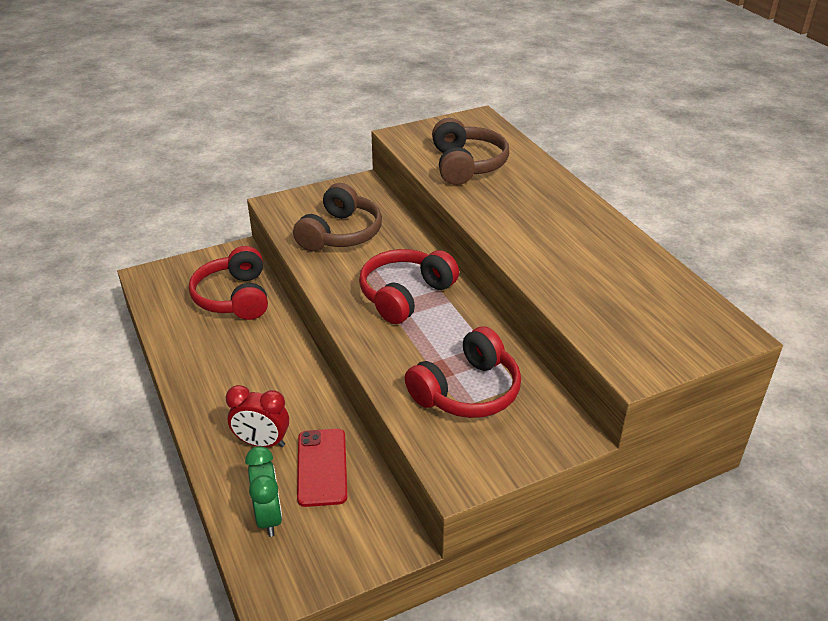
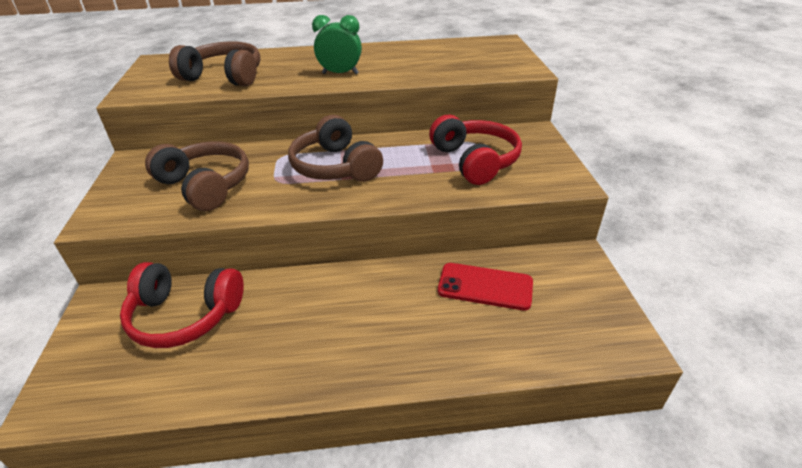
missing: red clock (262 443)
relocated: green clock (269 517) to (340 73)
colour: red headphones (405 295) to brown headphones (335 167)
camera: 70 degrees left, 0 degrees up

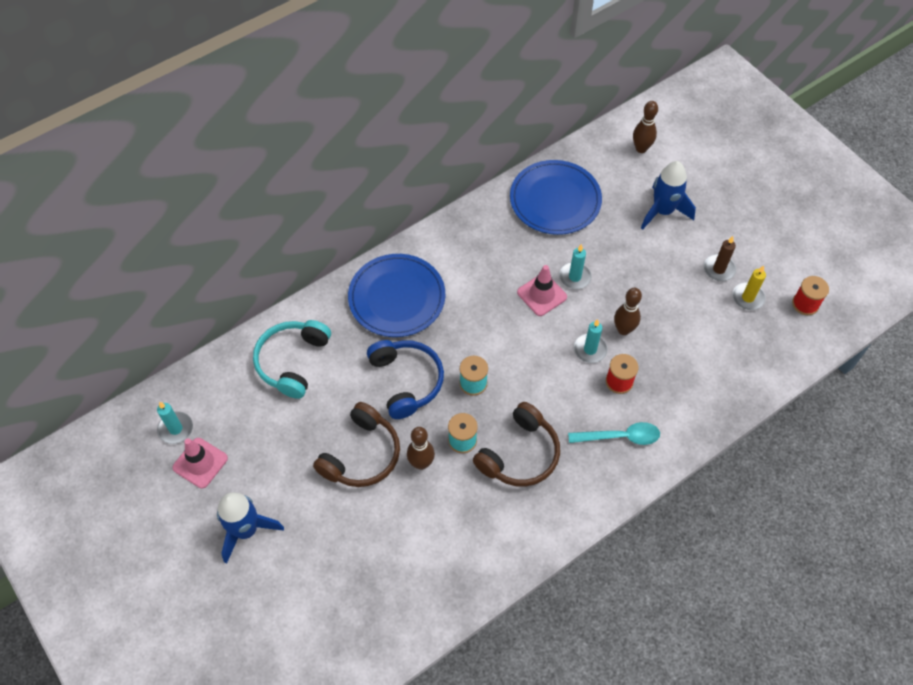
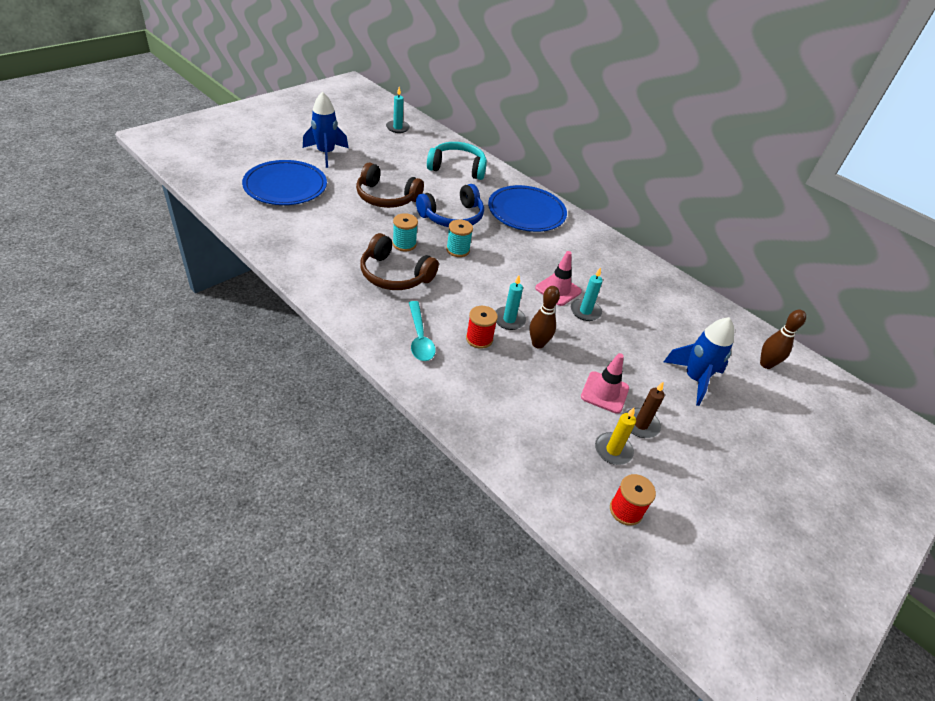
missing: brown bowling pin (421 463)
relocated: pink traffic cone (200 463) to (604 392); blue plate (555 200) to (285 186)
camera: 75 degrees right, 15 degrees down

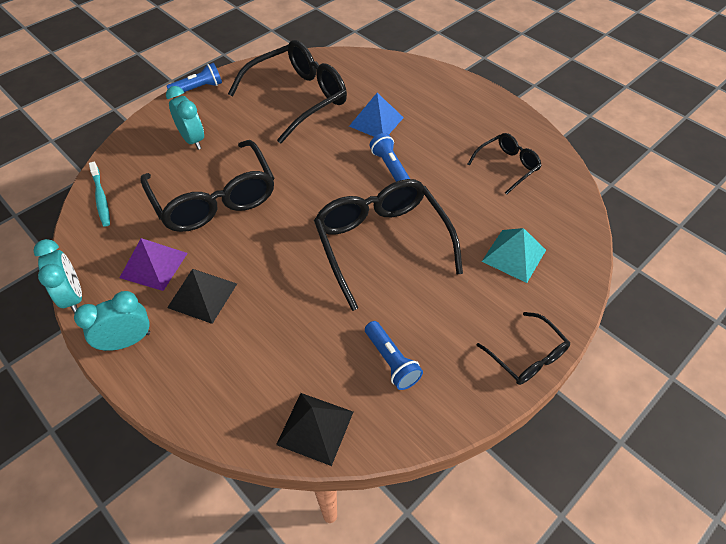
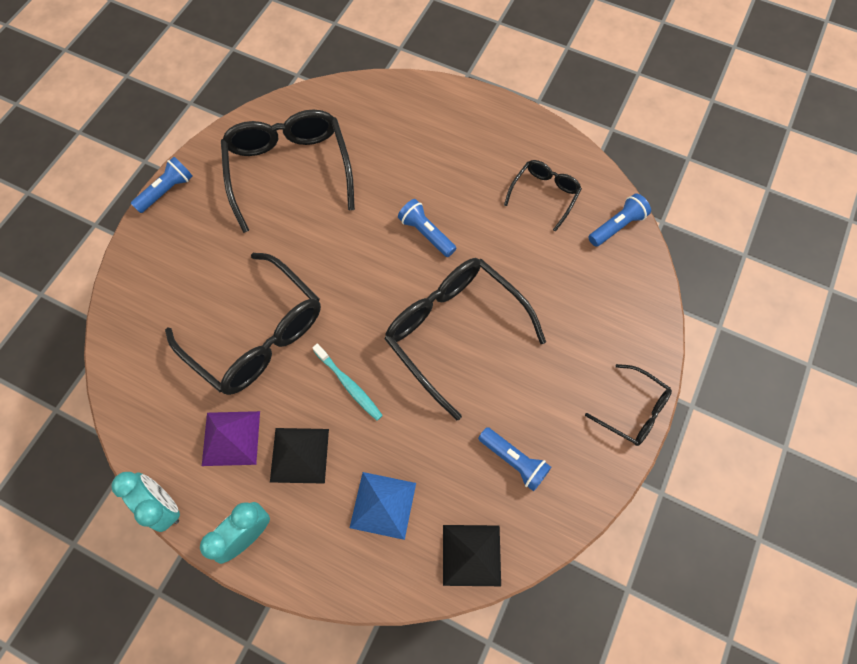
missing: turquoise clock (192 140); turquoise pyramid (514 255)
appeared: blue flashlight (617 226)
relocated: turquoise toothbrush (101 198) to (349 384); blue pyramid (376 121) to (383 505)
spun: black glasses (298 98) = (289 170) 45 degrees counterclockwise
camera: 20 degrees left, 15 degrees up

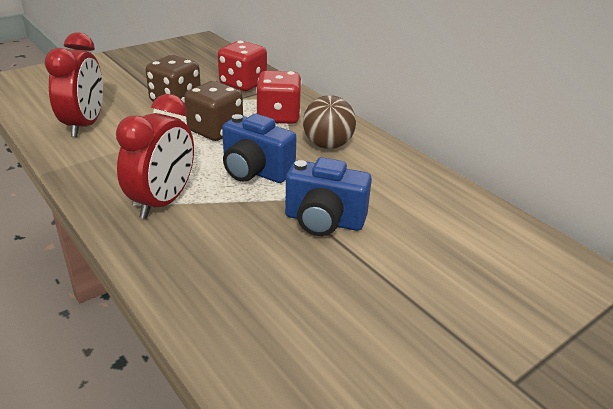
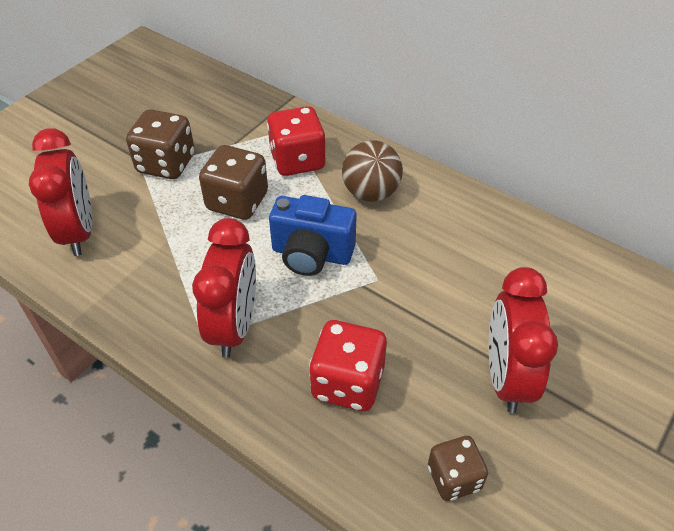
missing: blue camera (324 221)
appeared: brown dice (454 478); red clock (506 377)
relocated: red dice (243 84) to (347 383)
camera: 15 degrees left, 15 degrees up

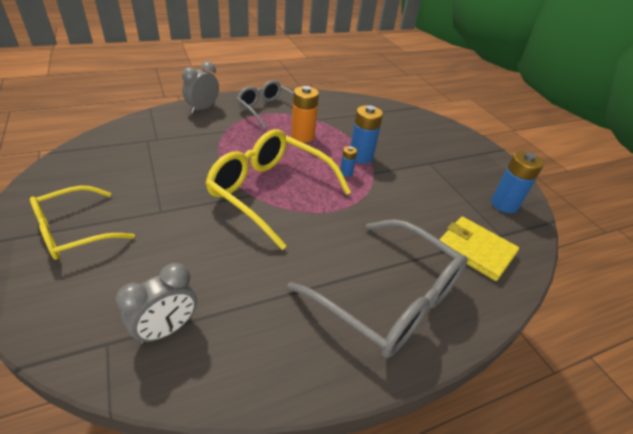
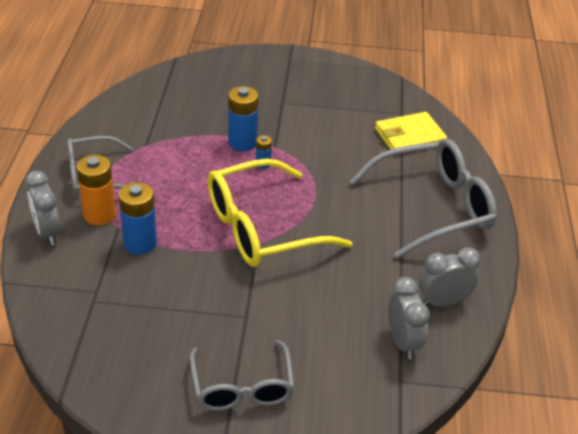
appeared: grey clock (443 302)
relocated: orange battery (302 136) to (99 215); blue battery (504 204) to (140 243)
colour: yellow glasses (74 231) to grey glasses (242 387)
camera: 60 degrees left, 0 degrees up

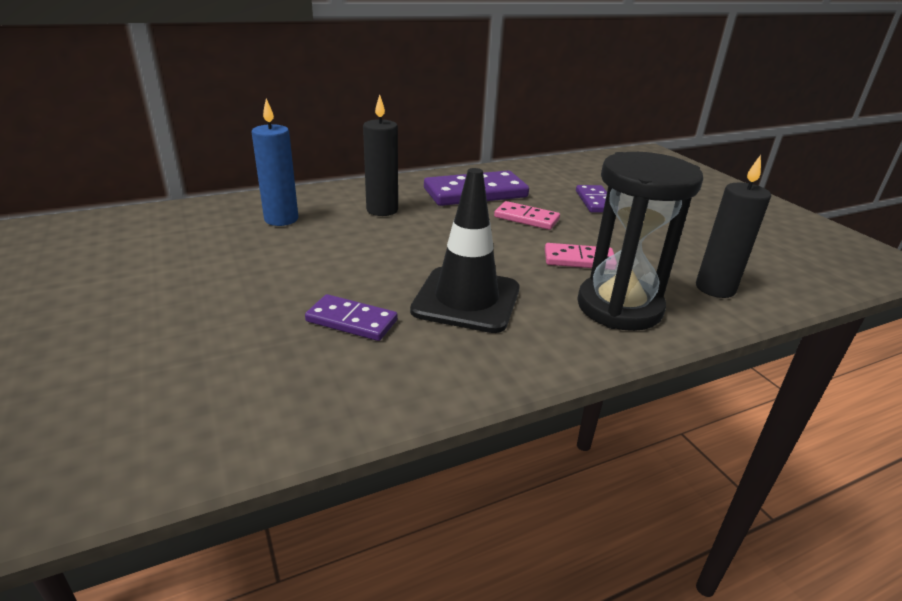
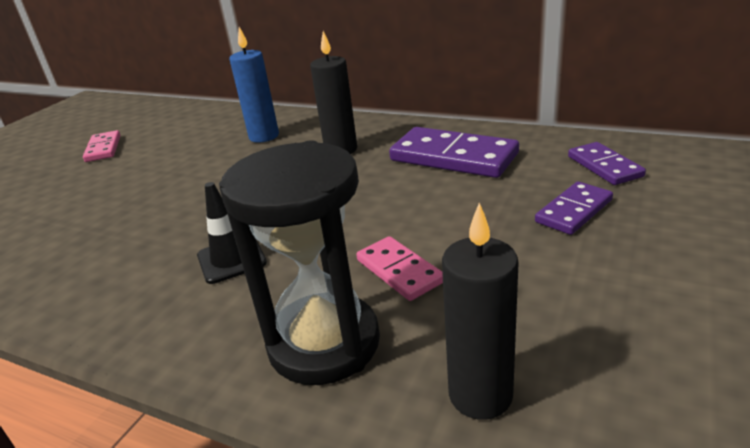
relocated: purple domino (351 321) to (604 166); pink domino (526 218) to (103 149)
size: black traffic cone (466 300) = (231 259) x0.60
camera: 55 degrees right, 0 degrees up

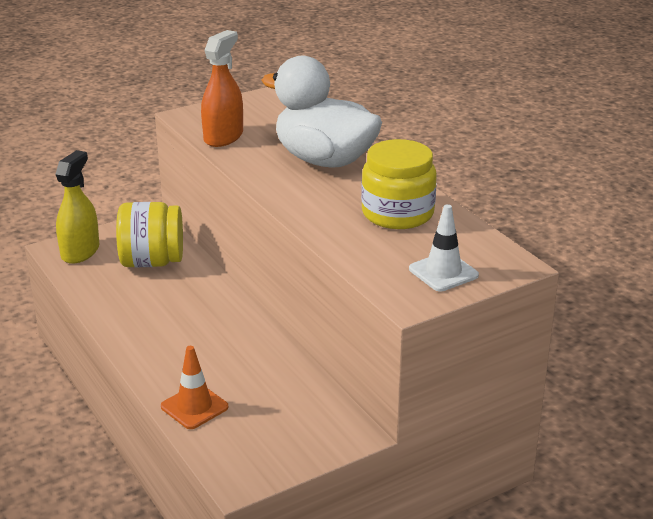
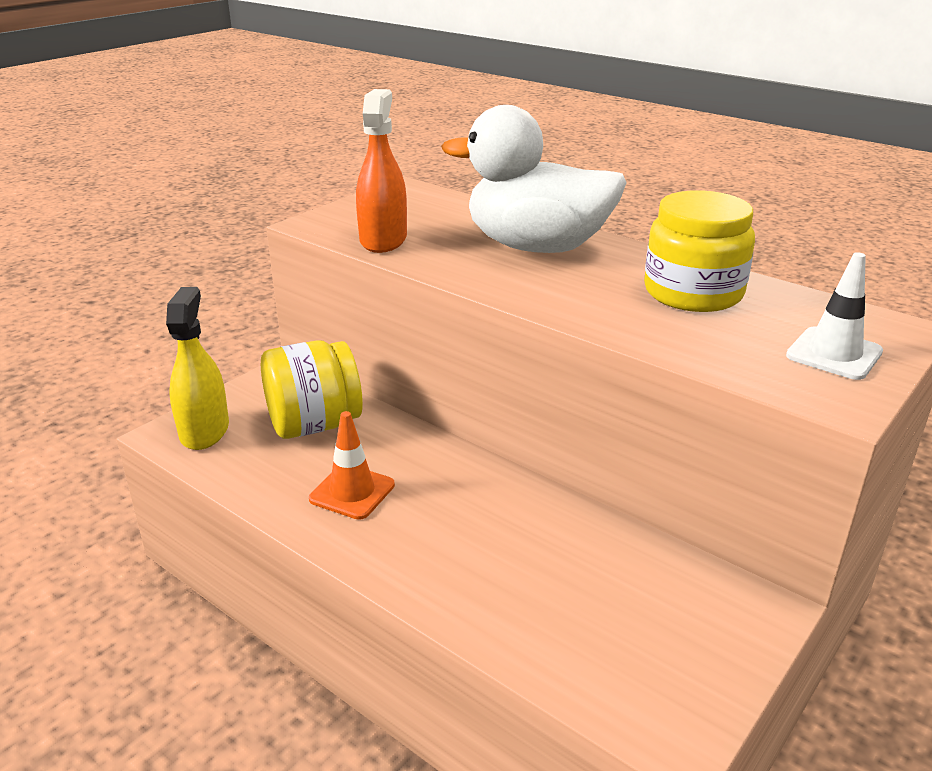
relocated: orange traffic cone (194 407) to (352 492)
camera: 20 degrees left, 0 degrees up

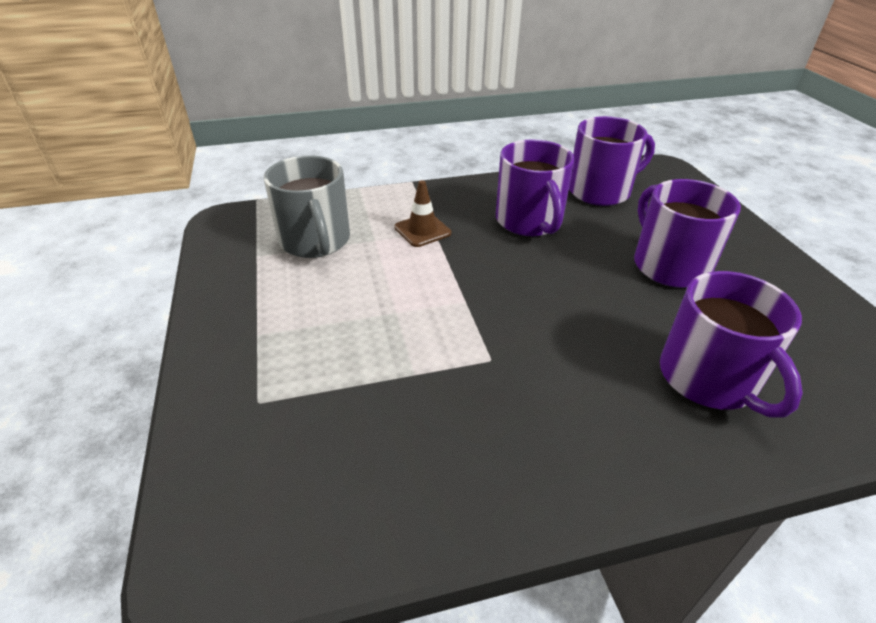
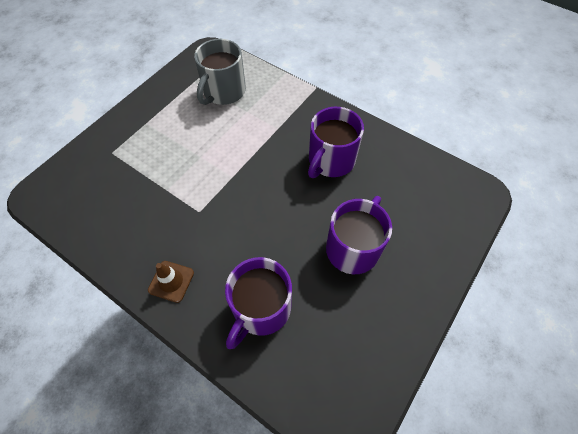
missing: purple mug (601 191)
relocated: brown traffic cone (422 230) to (171 281)
camera: 50 degrees right, 20 degrees up

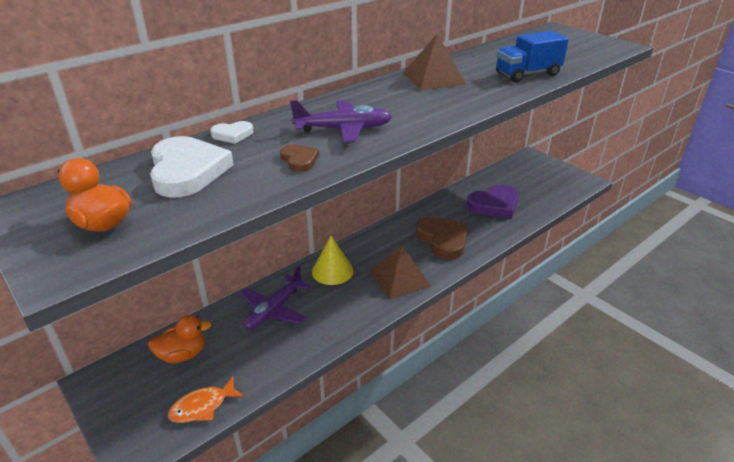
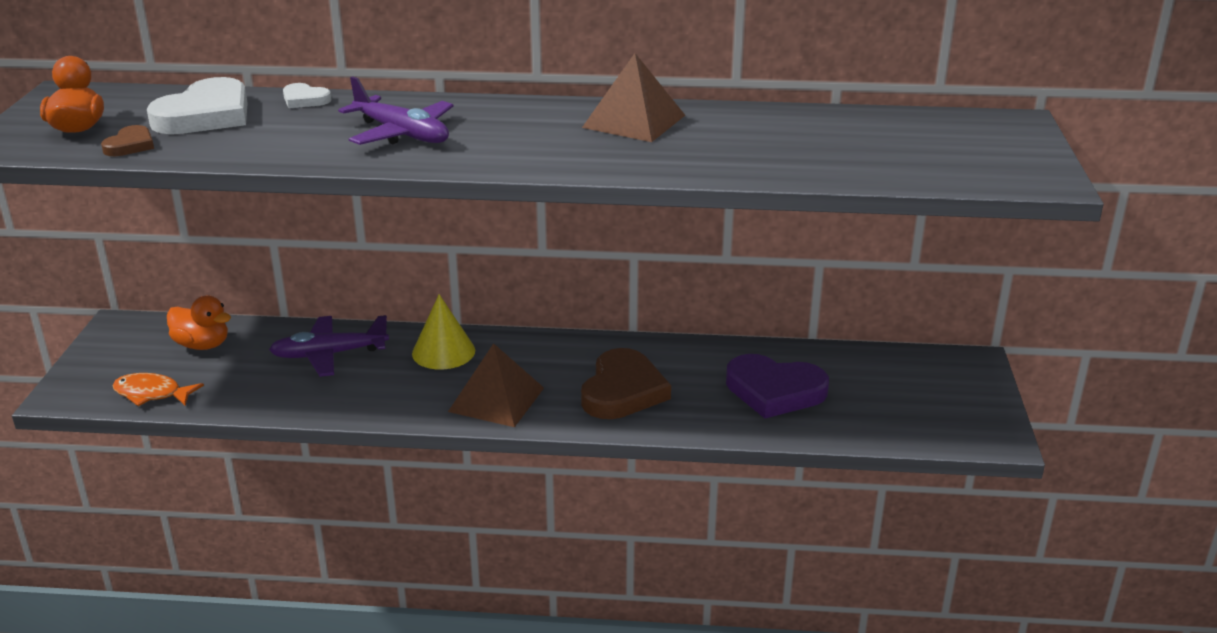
missing: blue truck (527 74)
relocated: brown heart (299 160) to (130 145)
camera: 45 degrees right, 5 degrees down

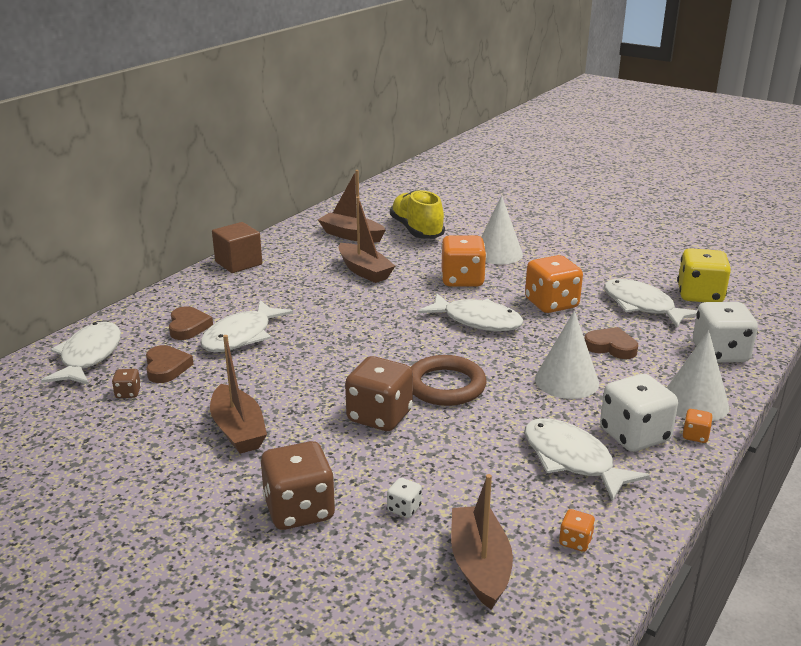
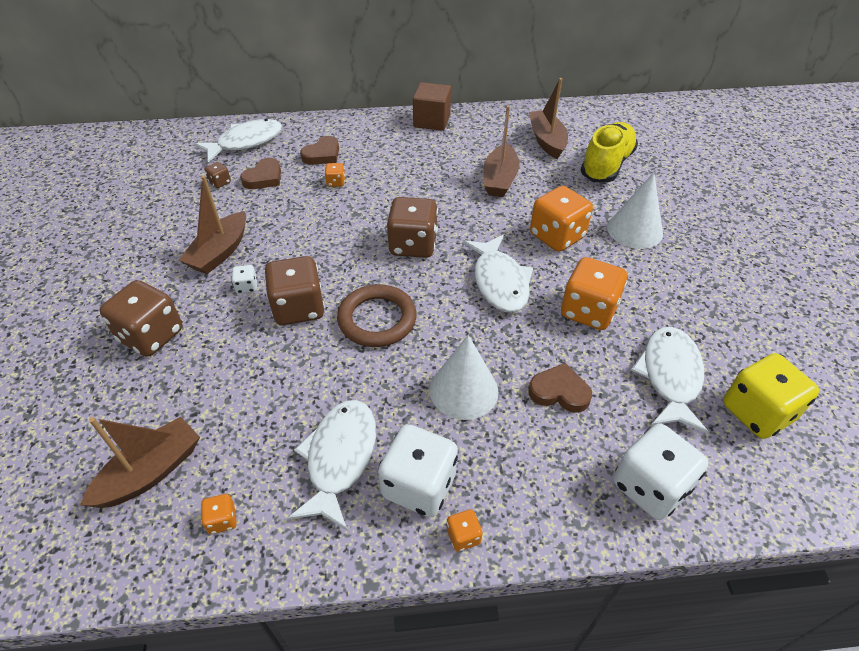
missing: white cone (694 402)
appeared: brown dice (413 245)
relocated: white dice (404 508) to (247 287)
exchanged: white fish (241 336) to orange dice (336 182)
spun: brown heart (611 347) = (559 392) 60 degrees counterclockwise
camera: 50 degrees right, 20 degrees up

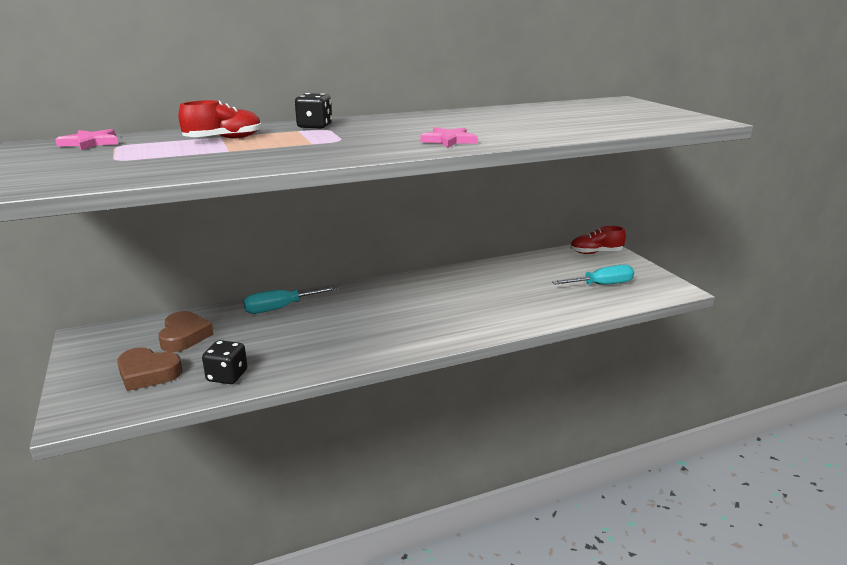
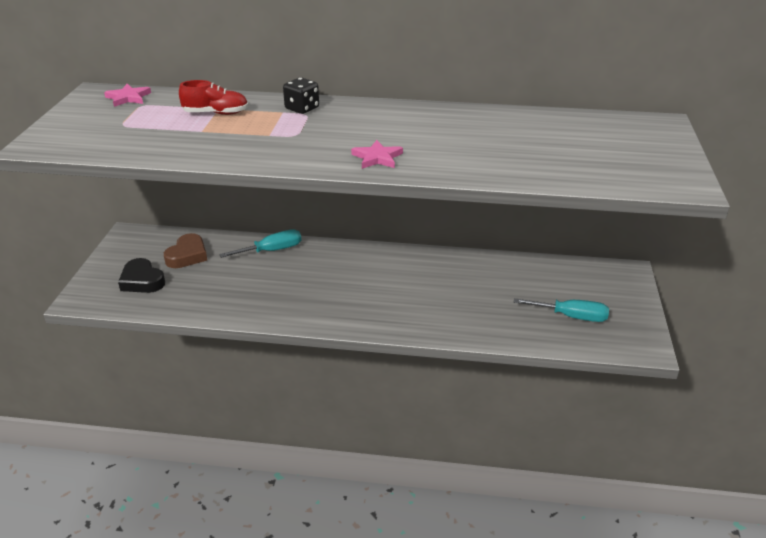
missing: black dice (227 376); red shoe (596 252)
colour: brown heart (148 373) to black heart (142 281)
spun: turquoise screwdriver (280 308) = (272 250) 150 degrees clockwise
camera: 30 degrees right, 10 degrees up

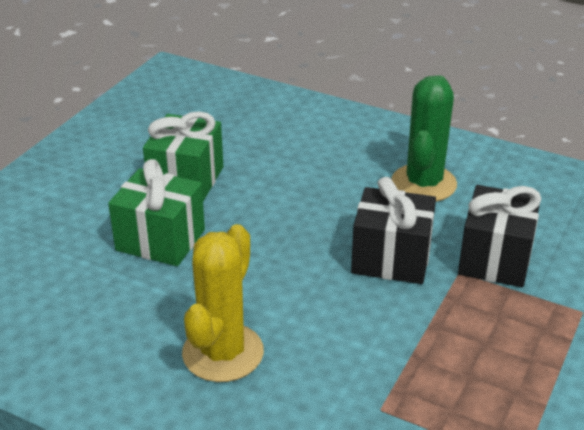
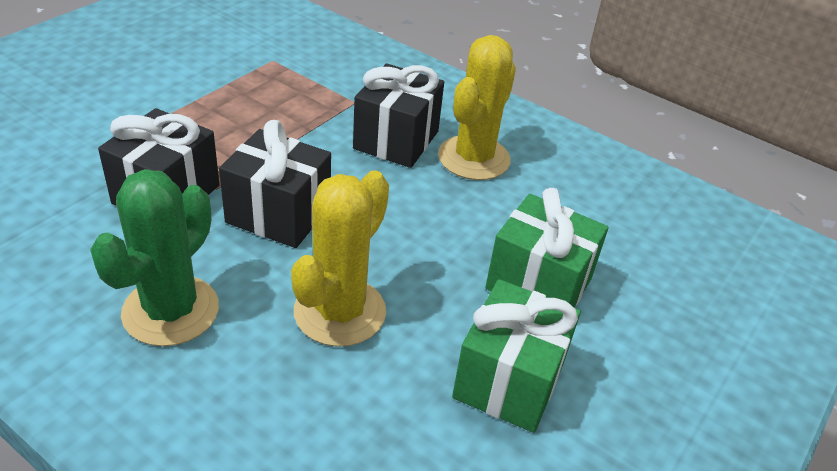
appeared: yellow cactus (340 312); black gift (396 140)
camera: 175 degrees left, 5 degrees up

